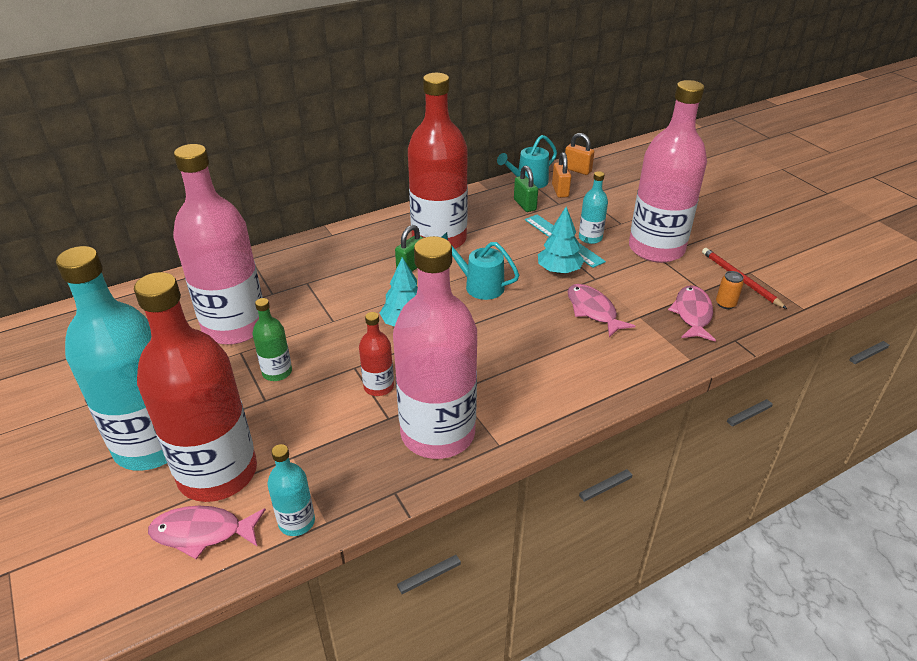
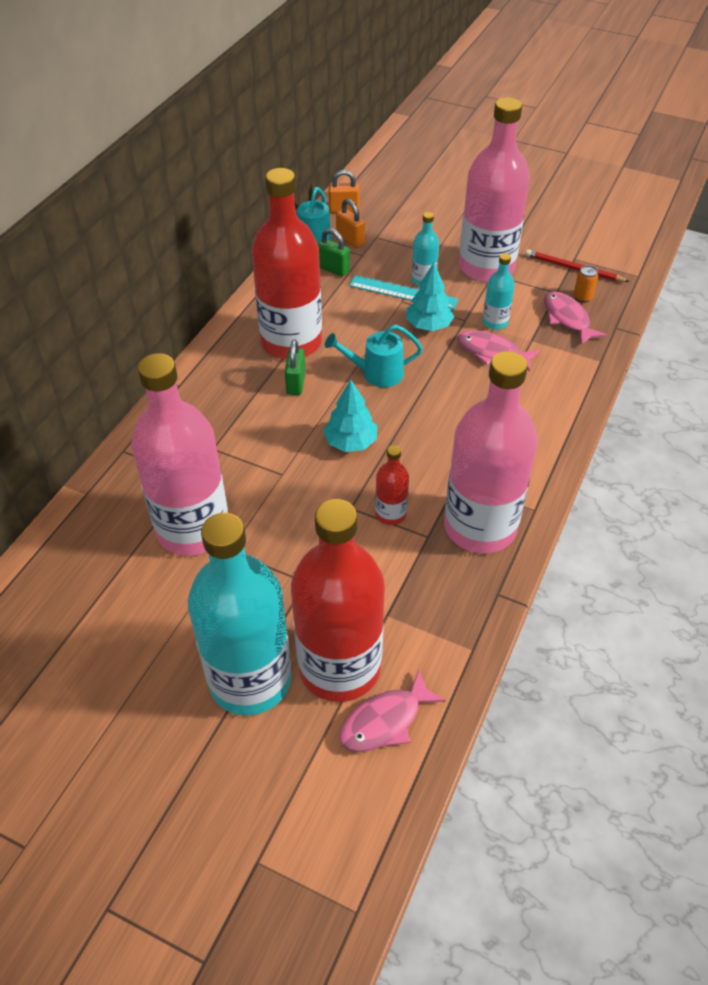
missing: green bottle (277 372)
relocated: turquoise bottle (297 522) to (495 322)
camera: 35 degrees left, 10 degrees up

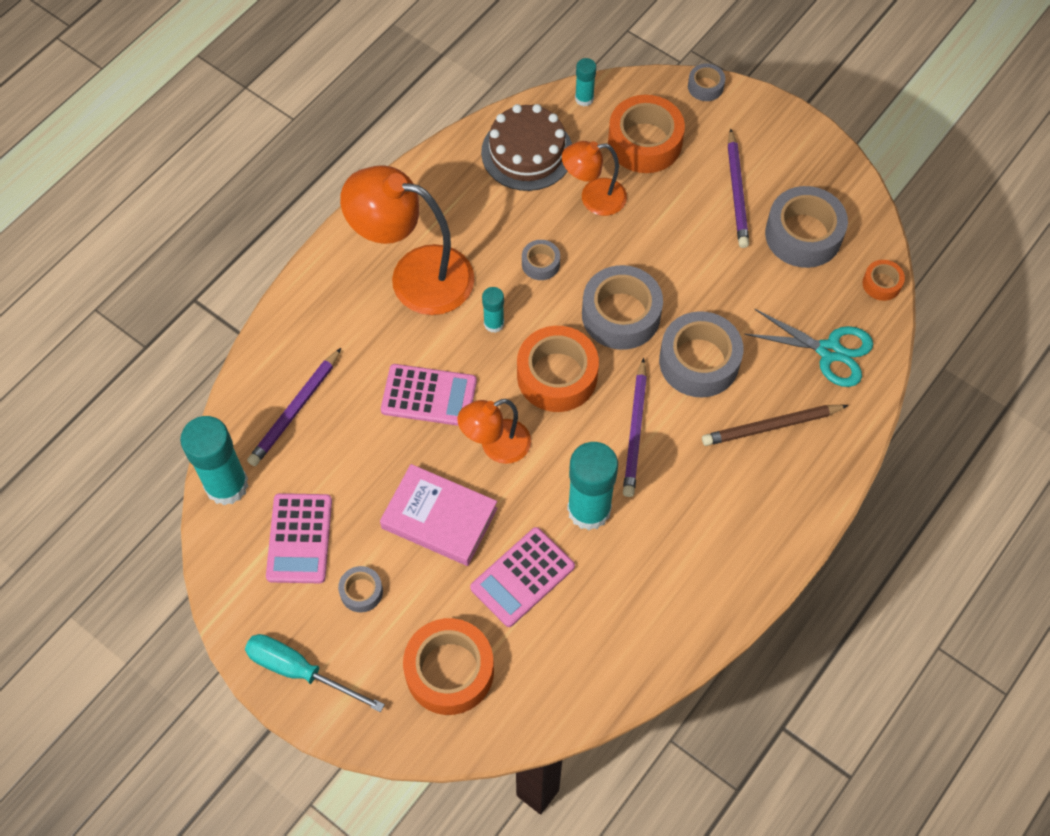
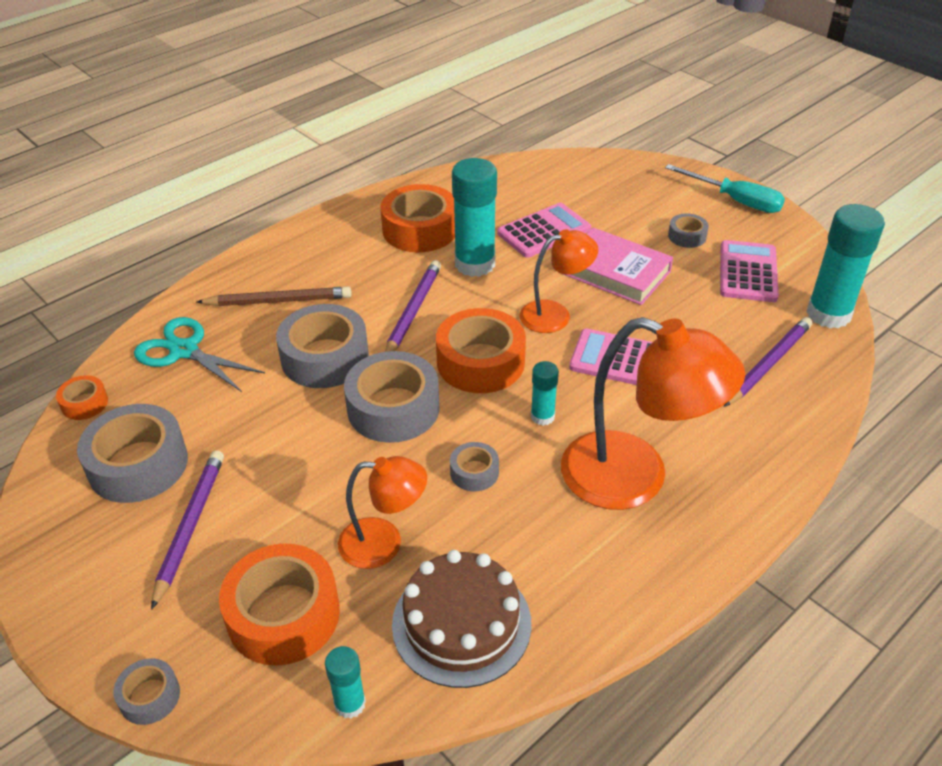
relocated: orange tape (449 671) to (420 229)
camera: 170 degrees left, 20 degrees down

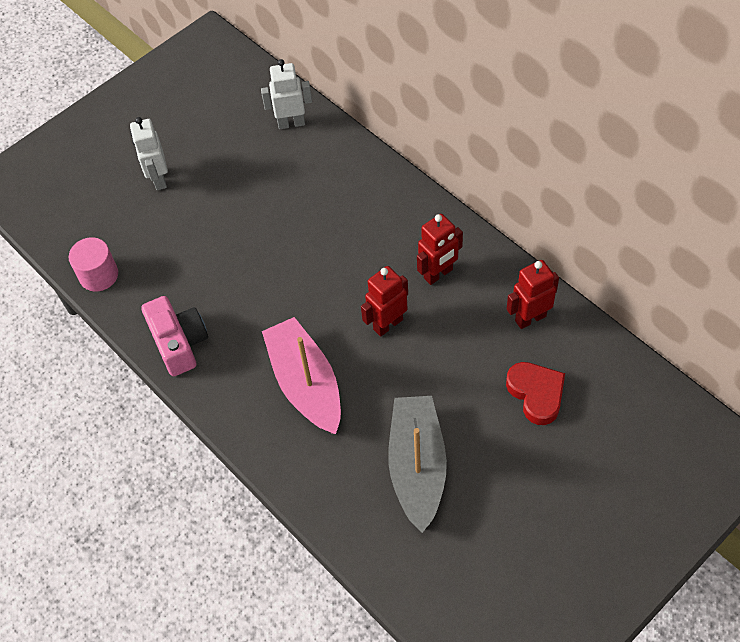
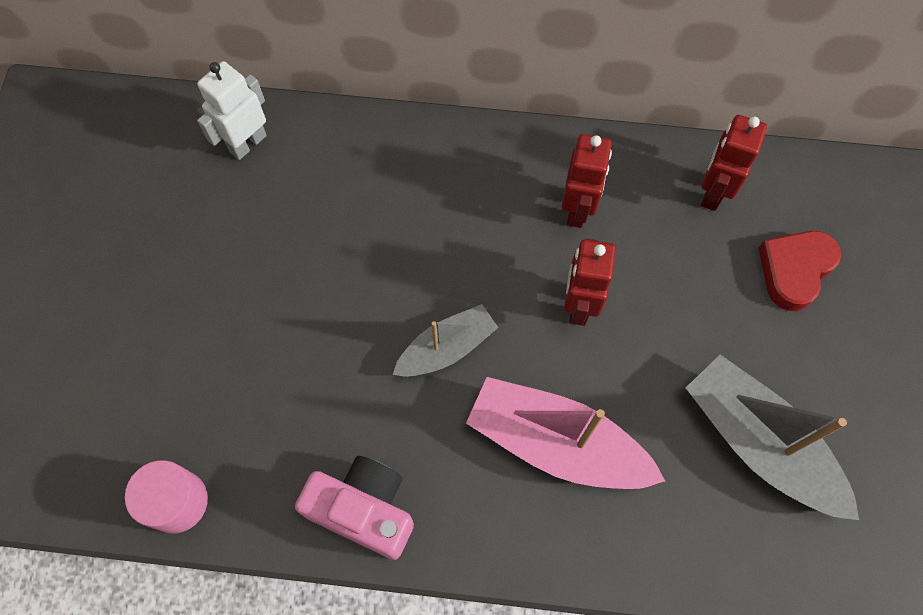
missing: white robot (158 179)
appeared: grey boat (446 348)
spun: red heart (536 394) = (794 270) 75 degrees counterclockwise
camera: 45 degrees left, 10 degrees up

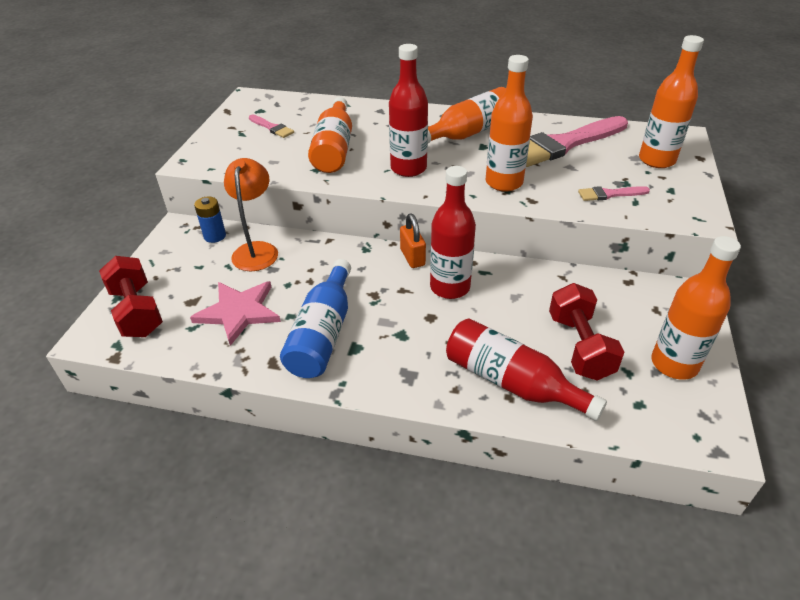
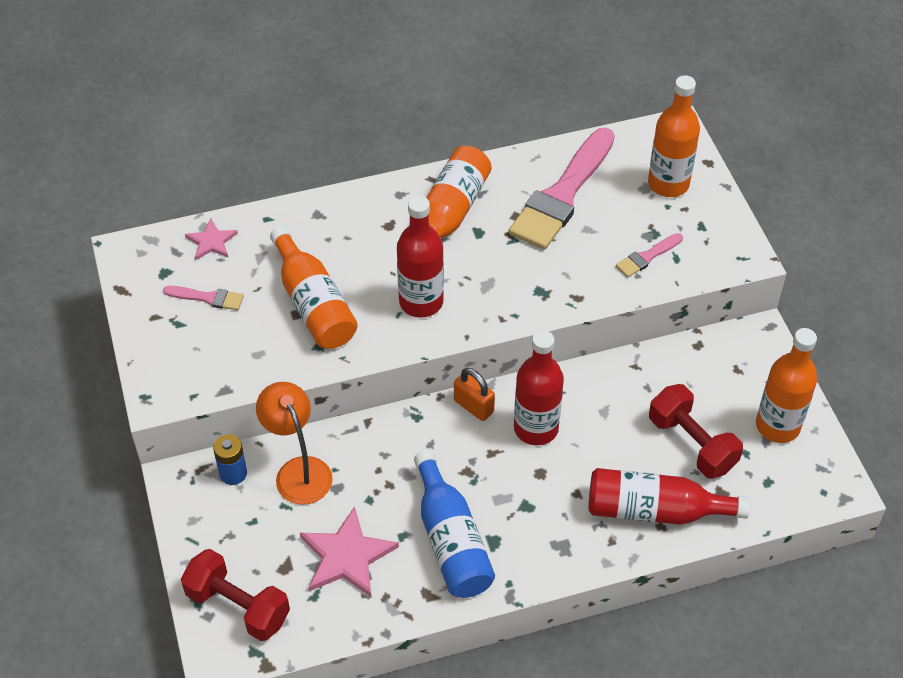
missing: orange bottle (504 182)
appeared: pink star (211 241)
camera: 30 degrees left, 10 degrees up

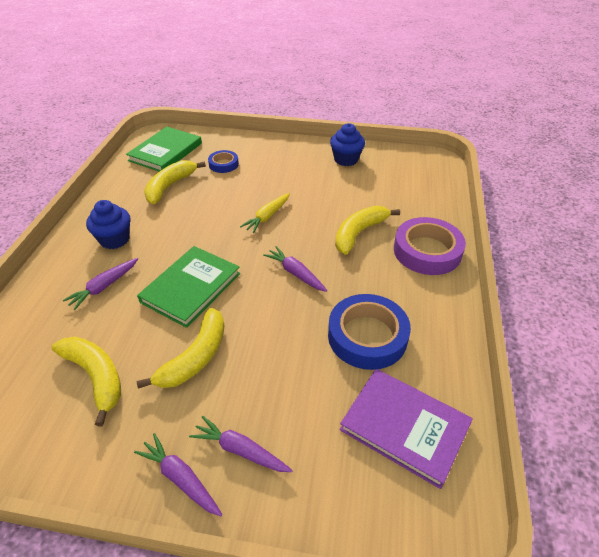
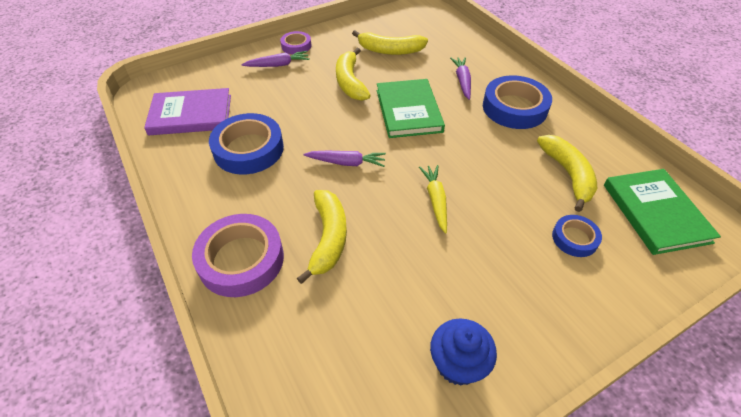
exchanged: blue cupcake (115 239) to blue tape (514 108); purple carrot (180 478) to purple tape (296 46)
camera: 140 degrees right, 5 degrees up

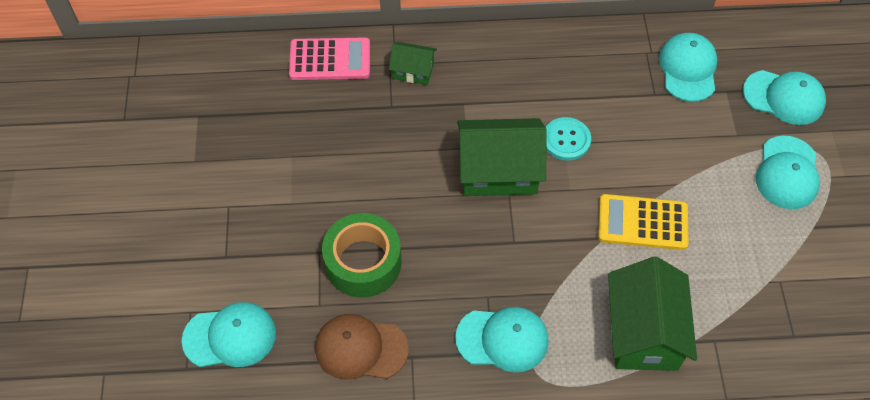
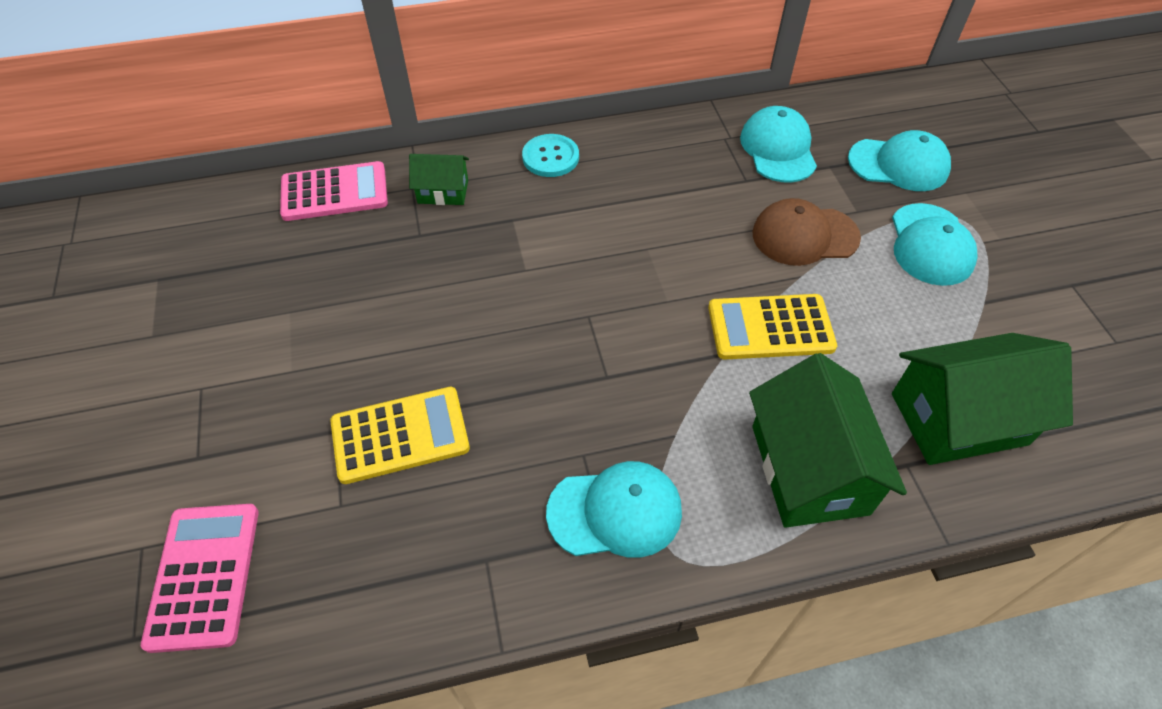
relocated: brown cap (361 348) to (804 235); green house (498 171) to (958 418); turquoise button (566 140) to (550 157)
exchanged: turquoise cap (230 337) to pink calculator (204 576); green tape (363 262) to yellow calculator (400 435)
camera: 10 degrees left, 5 degrees down

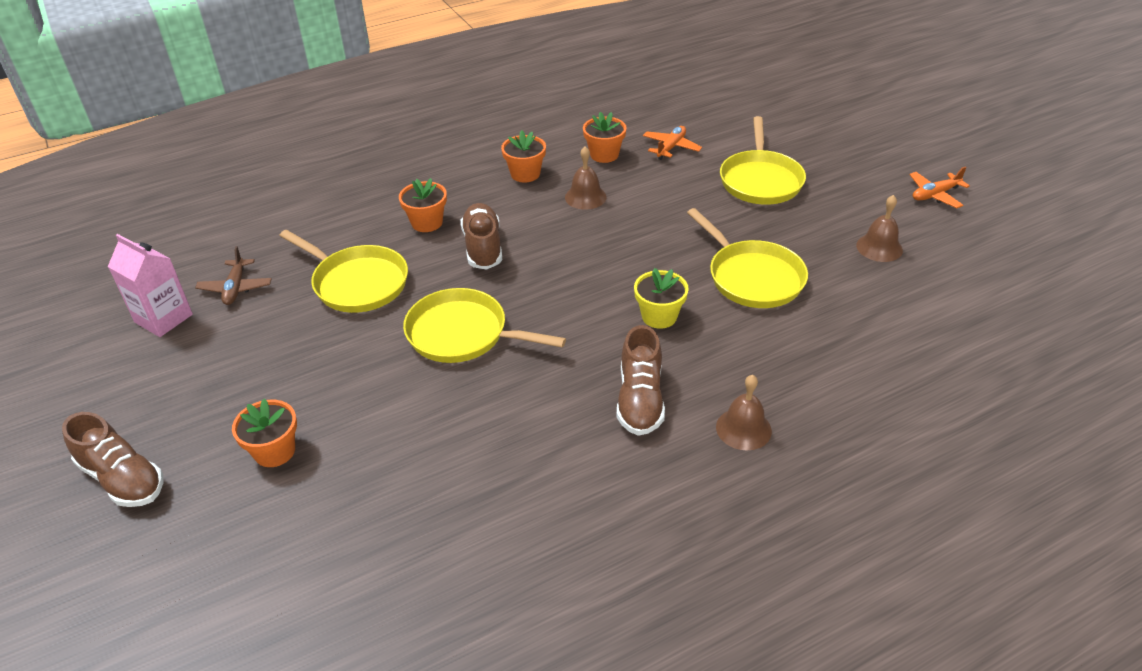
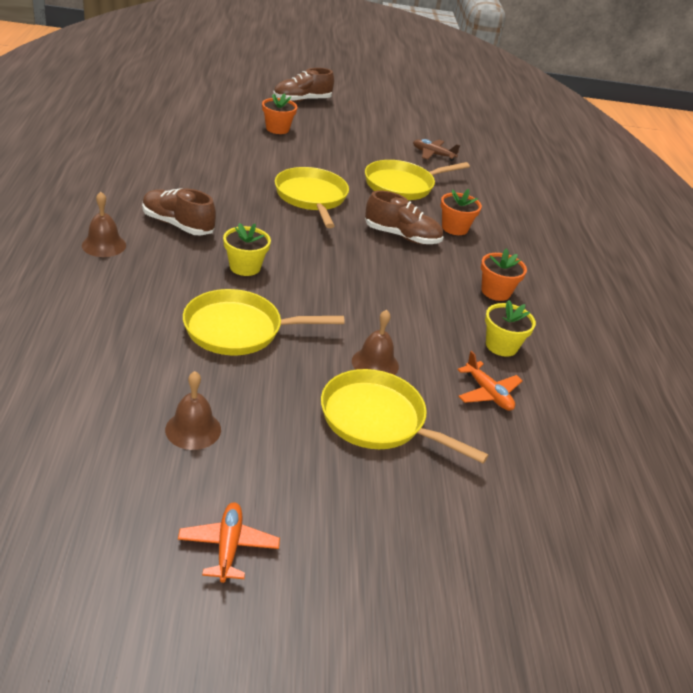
missing: pink carton (163 318)
relocated: brown bell (585 197) to (375 363)
colour: orange flower pot (604 155) to yellow flower pot (501 346)
spun: yellow pan (463 334) = (311 197) 60 degrees counterclockwise
camera: 110 degrees right, 5 degrees down

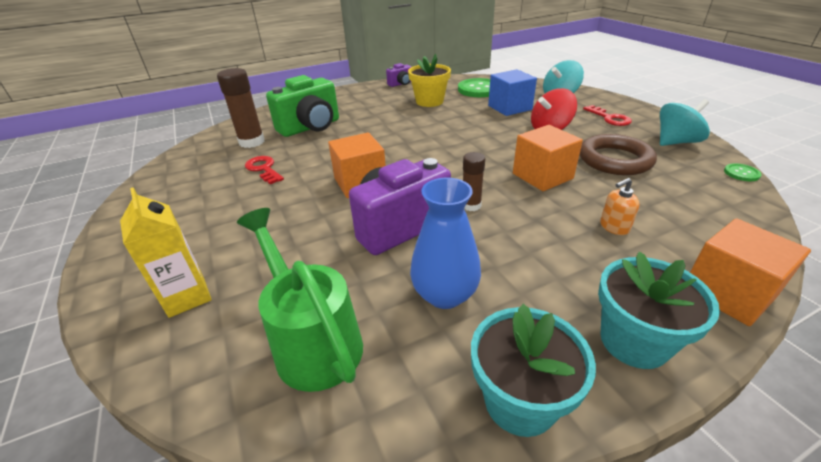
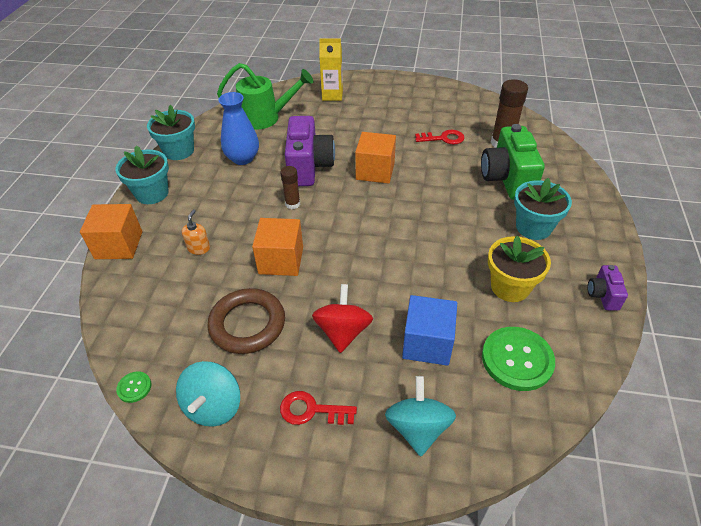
appeared: turquoise flower pot (533 227)
camera: 125 degrees right, 10 degrees up

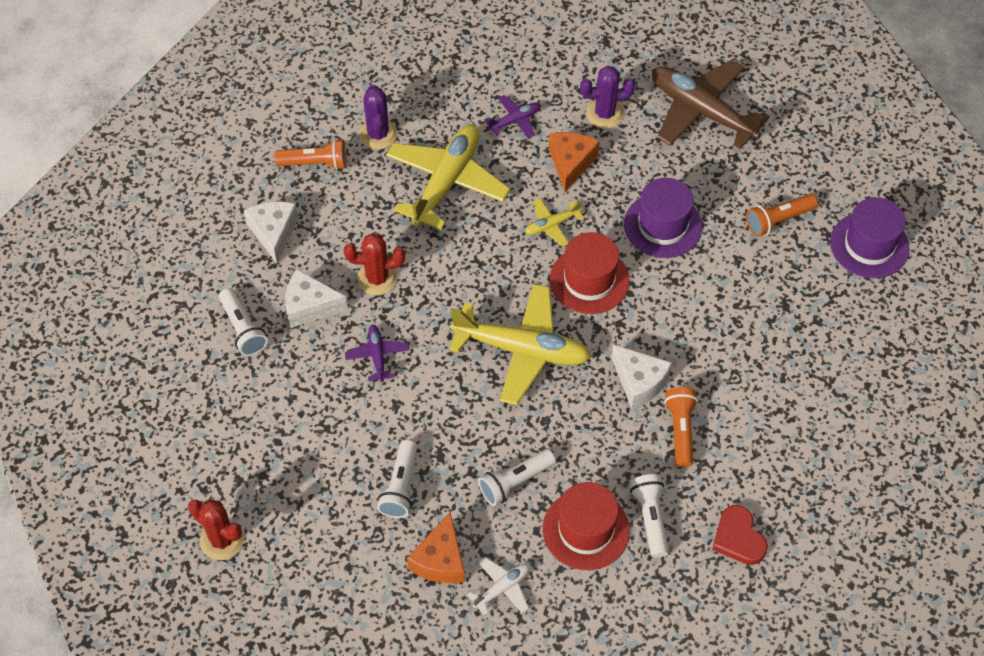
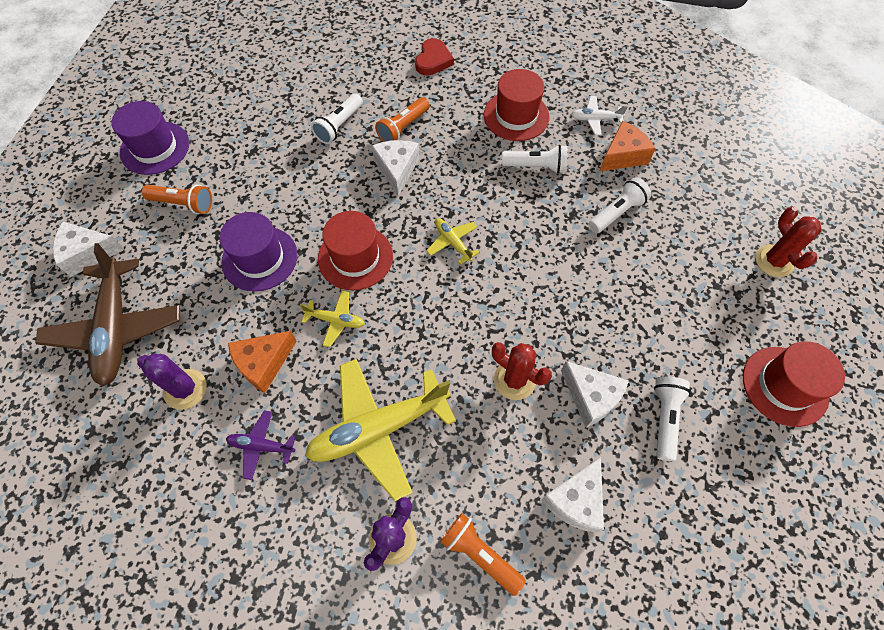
missing: purple plane (377 355)
appeared: white cheese (88 254); red hat (785 386)
relocated: white flashlight (650 518) to (339 126)
size: yellow plane (522 350) = (452 242) x0.46
camera: 140 degrees left, 5 degrees up

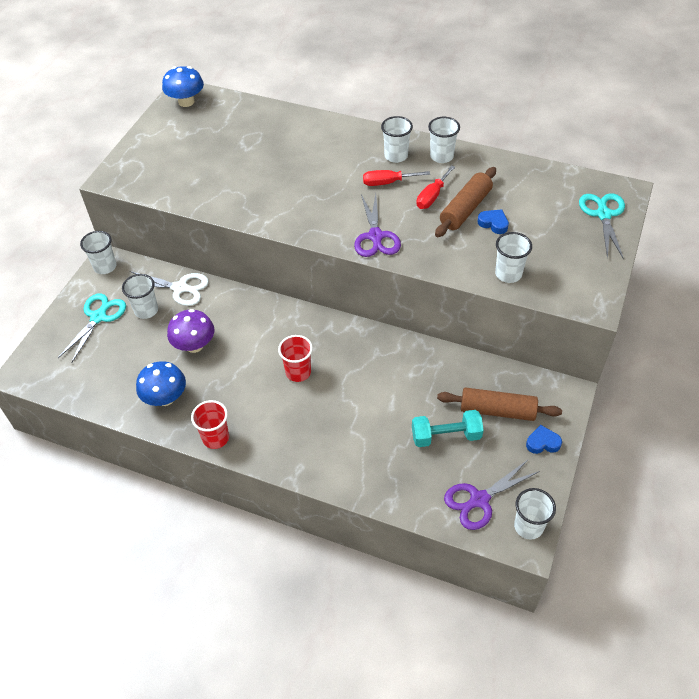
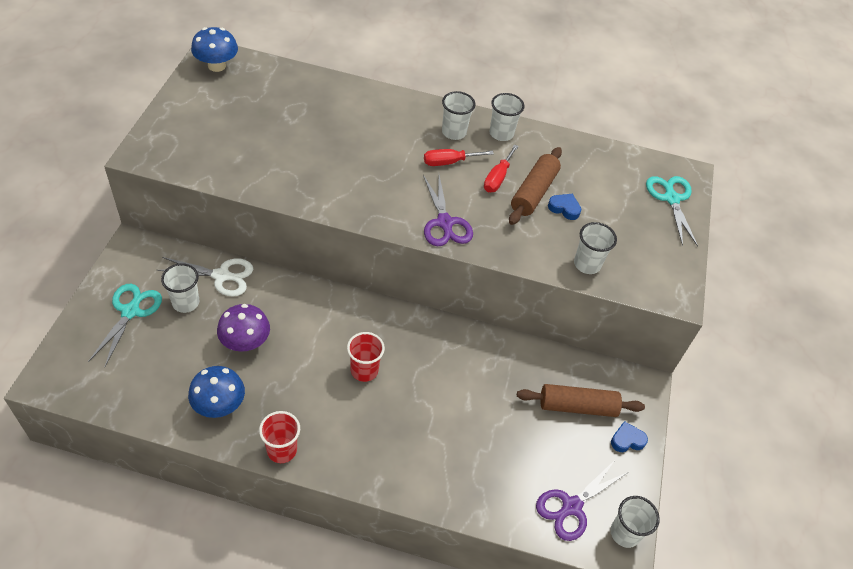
missing: white cup (105 267); turquoise dumbbell (446 436)
camera: 15 degrees left, 0 degrees up

